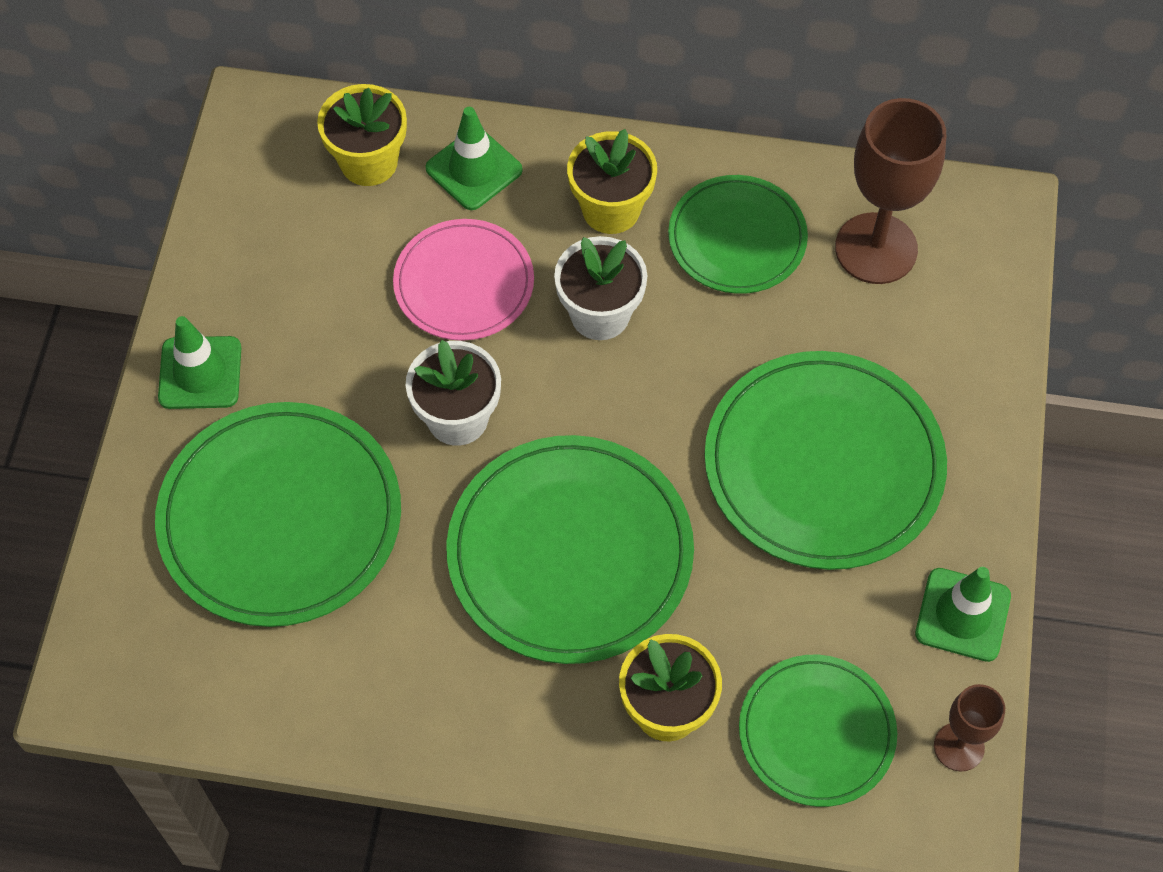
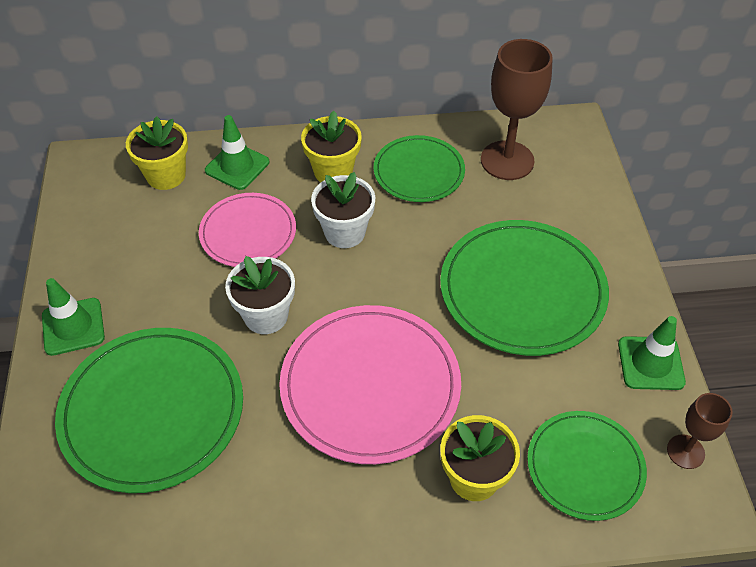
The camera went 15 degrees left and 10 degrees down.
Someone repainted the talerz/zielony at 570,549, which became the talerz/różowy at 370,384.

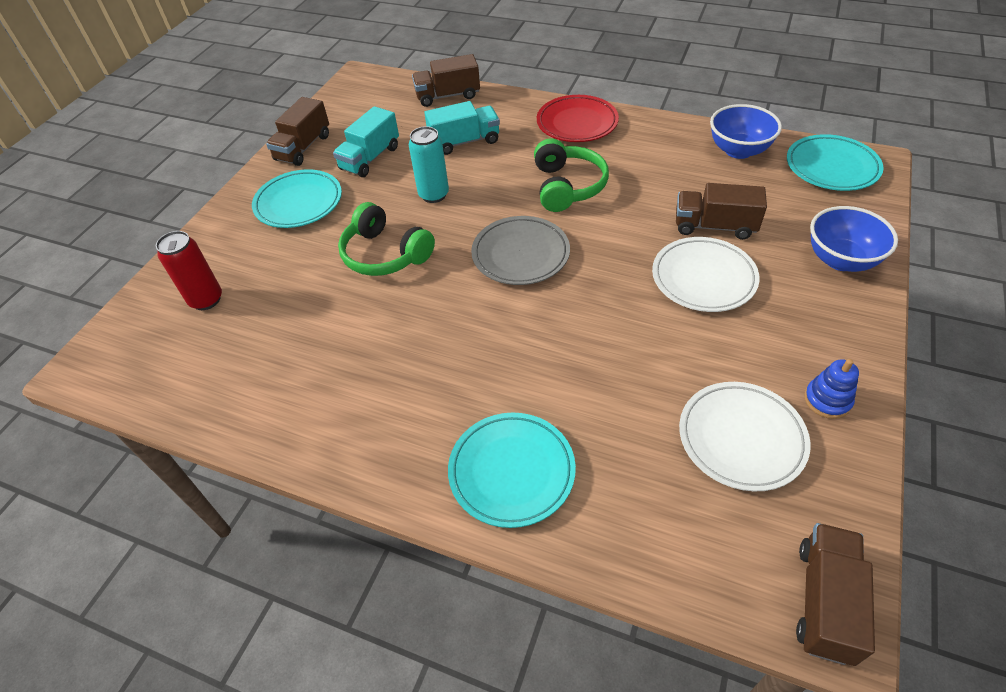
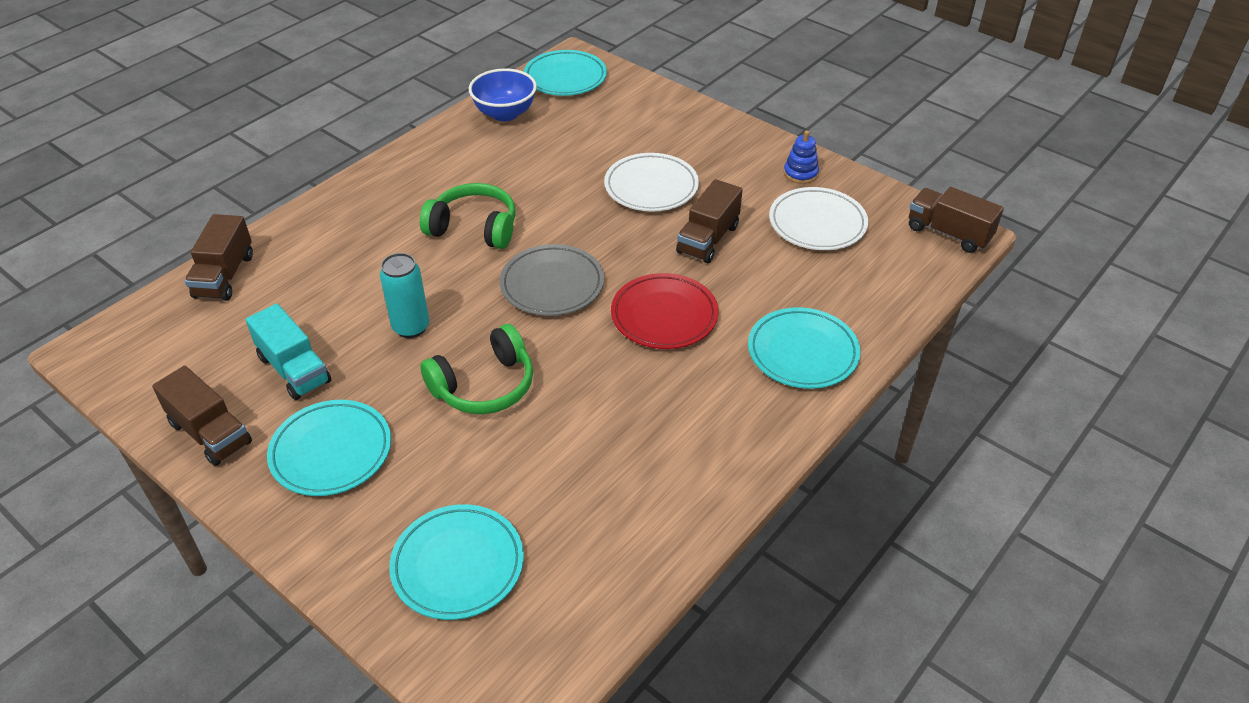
The camera went 75 degrees left and 5 degrees down.
Someone took away the ciężarówka/turkusowy at 462,128.
Someone took away the miska/niebieski at 854,239.
Someone carried the talerz/czerwony from 578,118 to 665,311.
Someone carried the ciężarówka/brązowy from 721,211 to 709,221.
Someone swapped the puszka/czerwony at 189,270 for the talerz/turkusowy at 456,562.

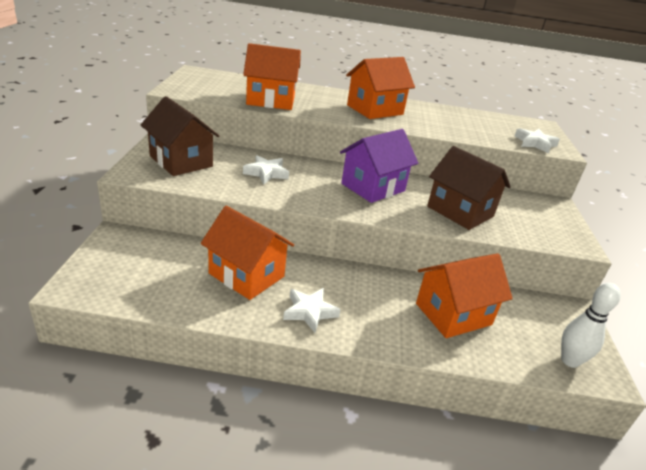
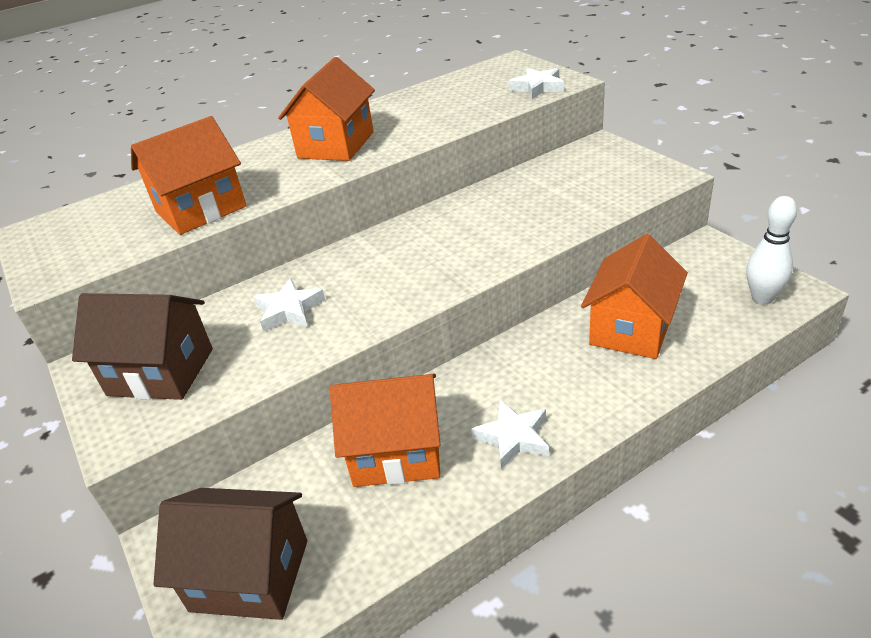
The camera went 30 degrees left and 5 degrees up.
Someone took away the domek/fioletowy at 379,166.
Someone carried the domek/brązowy from 469,188 to 230,554.

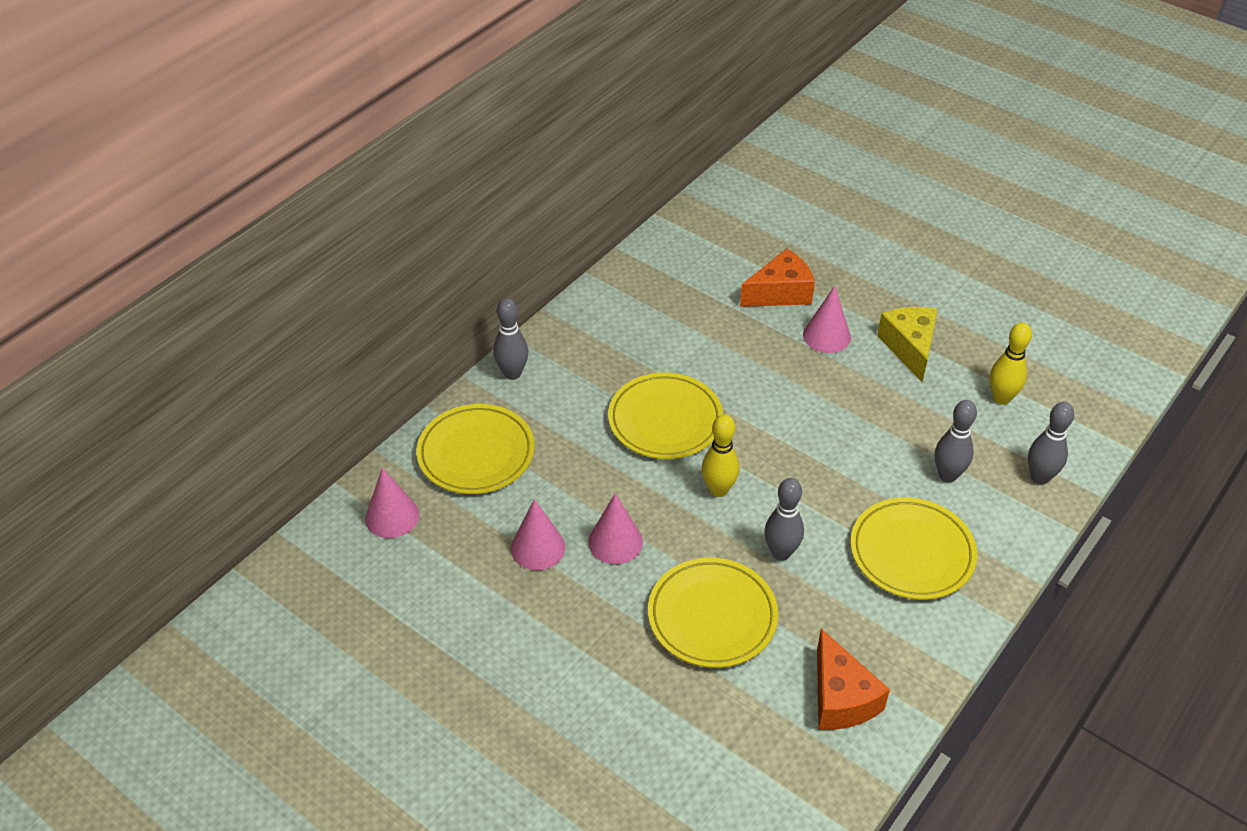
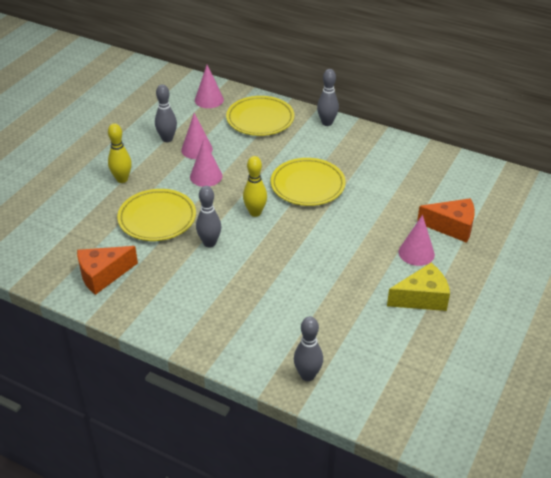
The camera went 80 degrees right and 5 degrees down.
Someone took away the talerz/żółty at 913,548.
Someone carried the kręgiel/szary from 956,441 to 166,113.
Someone carried the kręgiel/żółty from 1011,363 to 120,153.
Someone rotated the ser/pomarańczowy at 777,278 by 45 degrees counterclockwise.

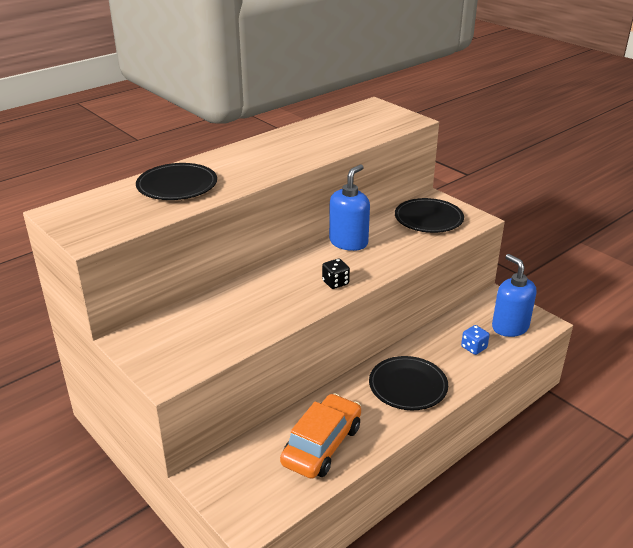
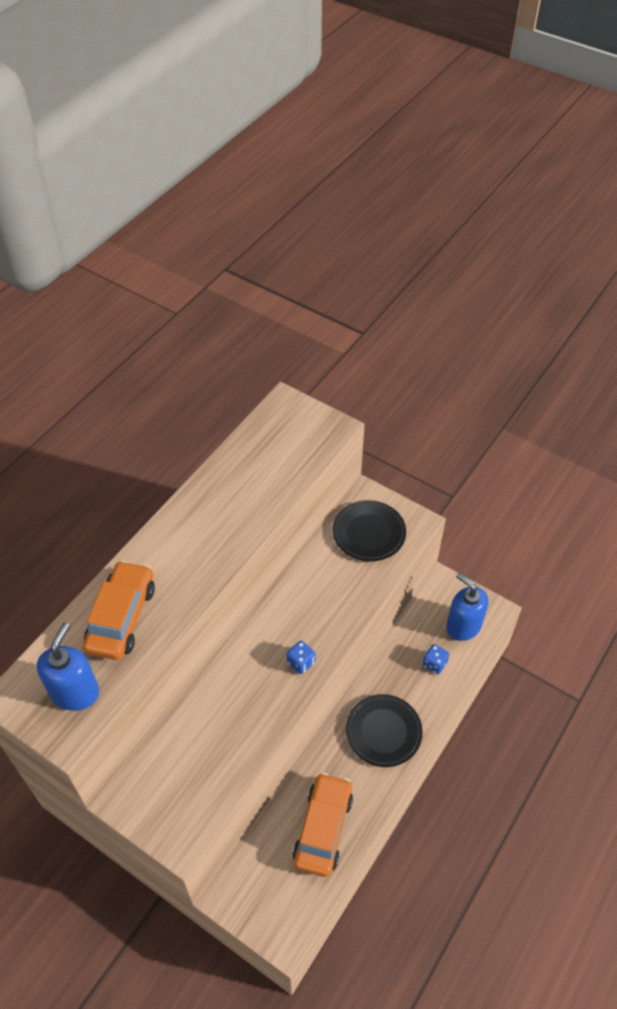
The camera went 15 degrees left and 20 degrees up.
Someone carried the dozownik mydła/niebieski from 349,207 to 68,667.
Someone swapped the talerz/czarny at 176,181 for the samochód/pomarańczowy at 119,610.
Someone repainted the kostka do gry/czarny at 336,274, which became the kostka do gry/niebieski at 301,657.

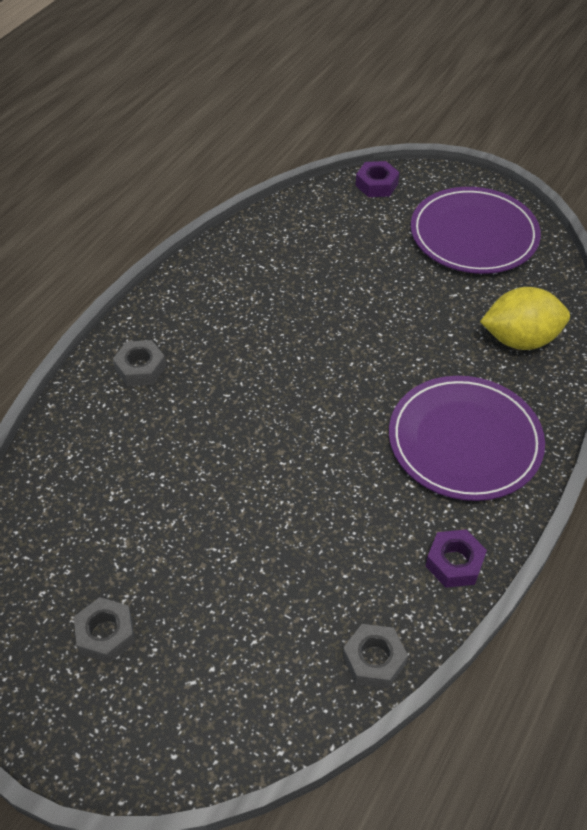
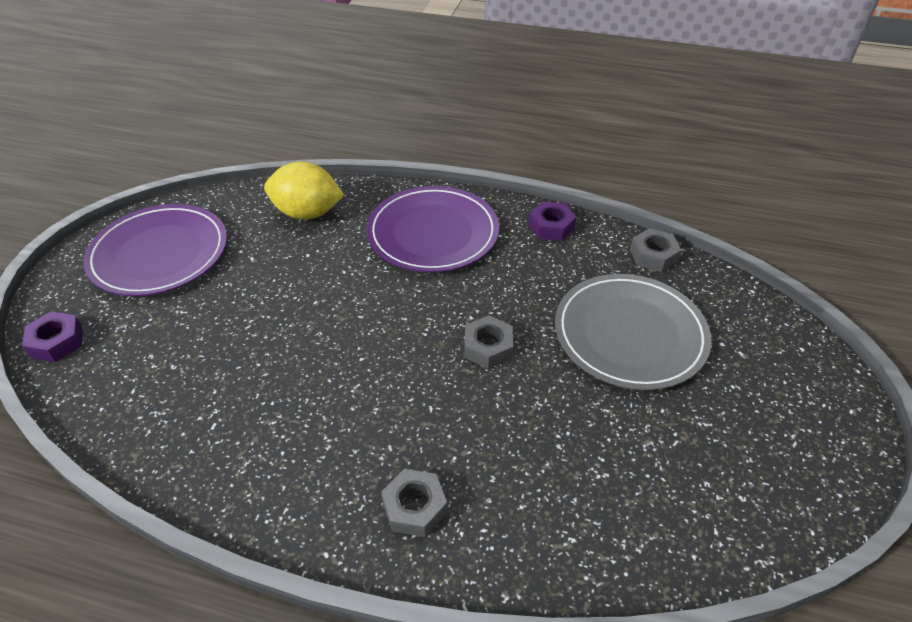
The camera went 105 degrees left and 5 degrees down.
Someone put down the talerz/szary at 633,332.
Someone carried the nakrętka/szary from 104,630 to 488,342.
Someone rotated the cytryna/żółty at 525,318 by 60 degrees counterclockwise.

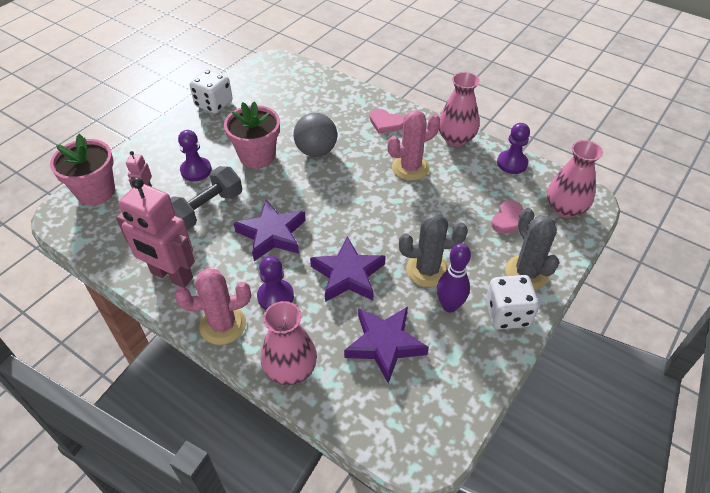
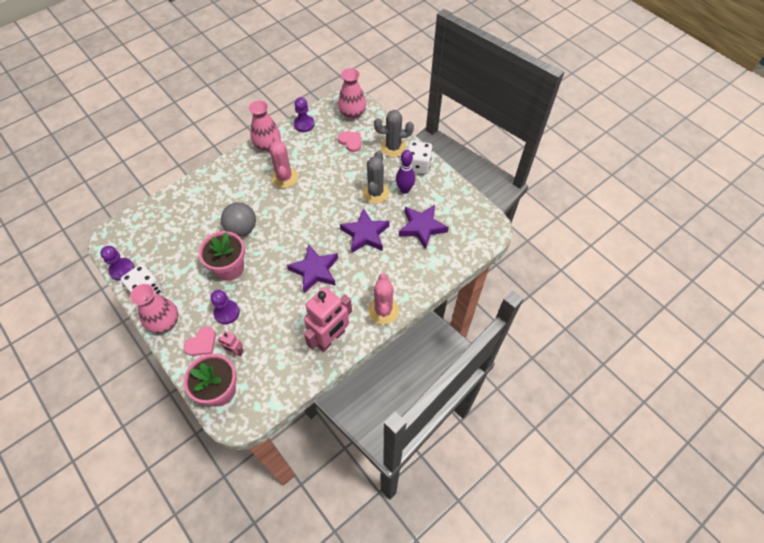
The camera went 75 degrees left and 10 degrees up.
Someone took away the hantel/szary at 206,198.
Someone carried the pionek/fioletowy from 275,283 to 117,263.
Someone carried the wazon/różowy from 289,343 to 154,308.
Someone carried the serce/różowy from 387,121 to 200,341.

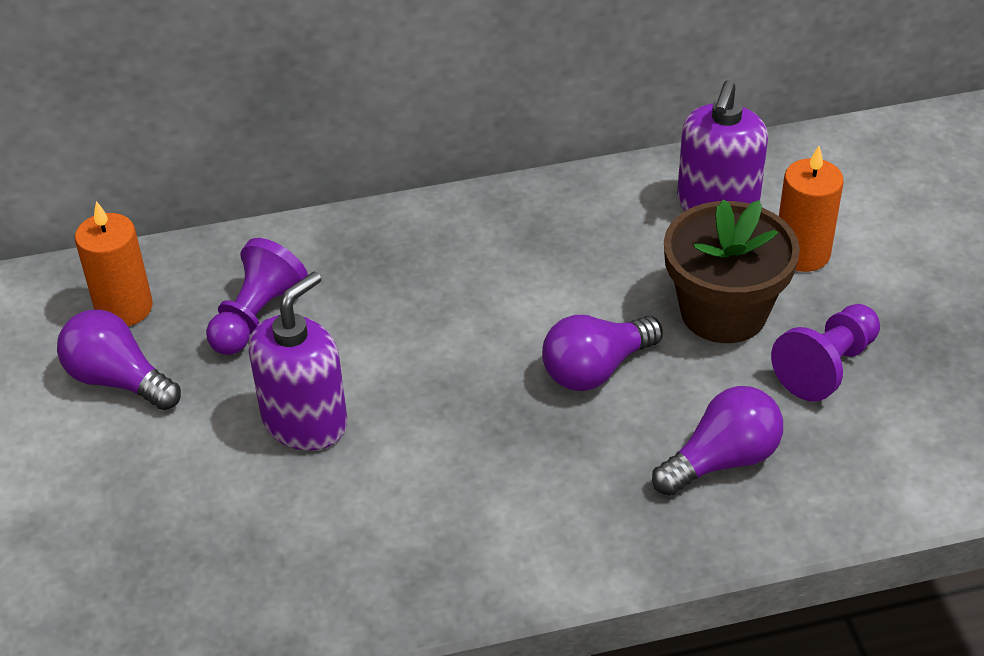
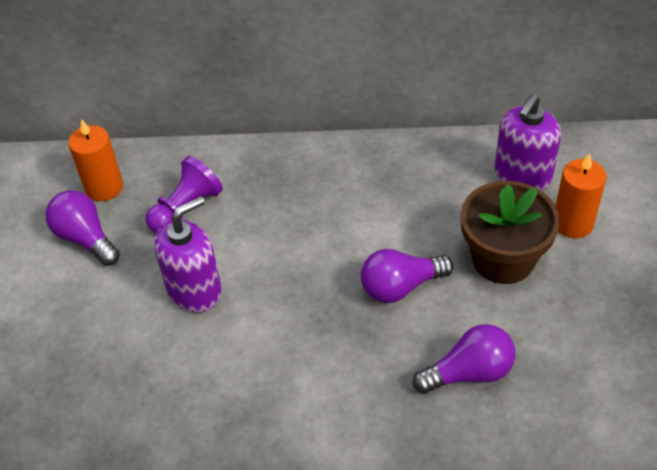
The camera went 15 degrees right and 5 degrees up.
Someone took away the pionek/fioletowy at 825,353.

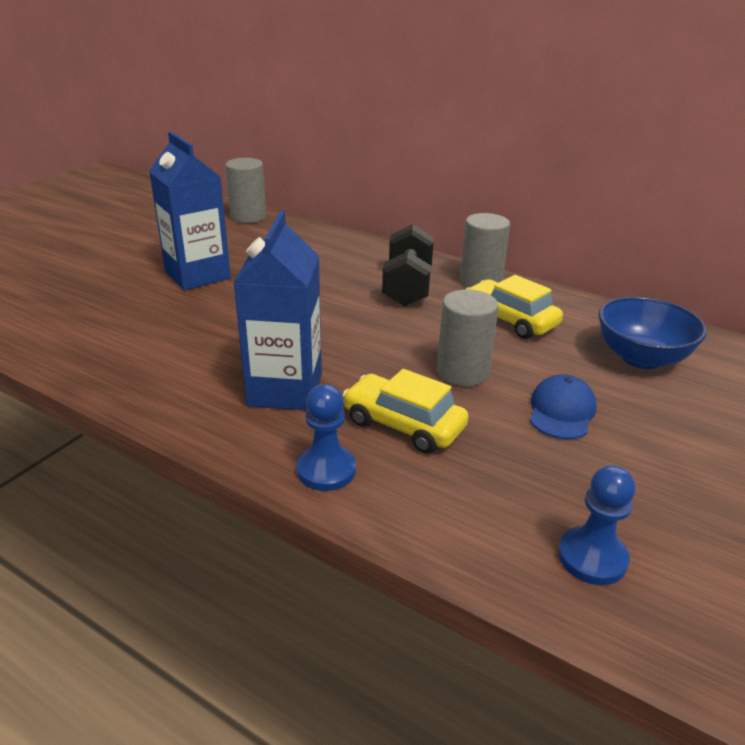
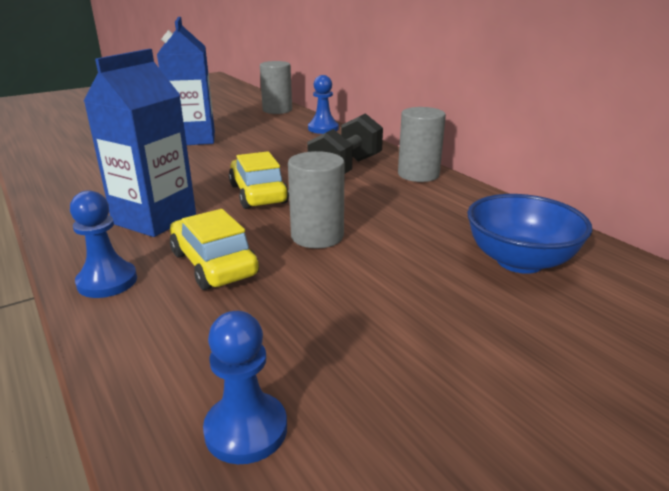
The camera went 25 degrees right and 5 degrees down.
Someone took away the czapka/niebieski at 563,406.
Someone put down the pionek/niebieski at 323,104.
Someone carried the samochód/żółty from 514,307 to 259,180.

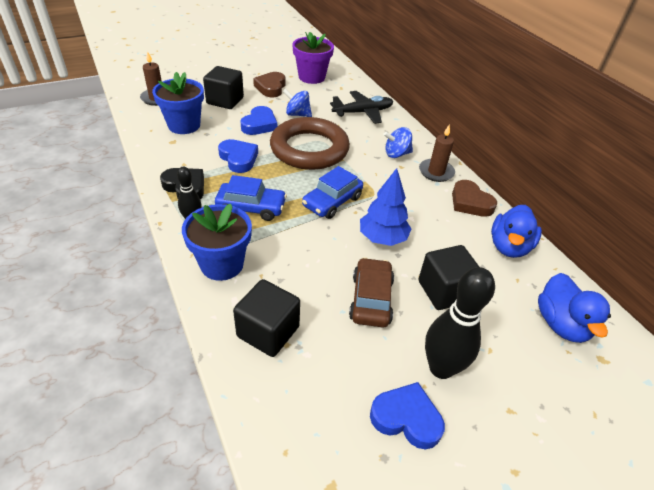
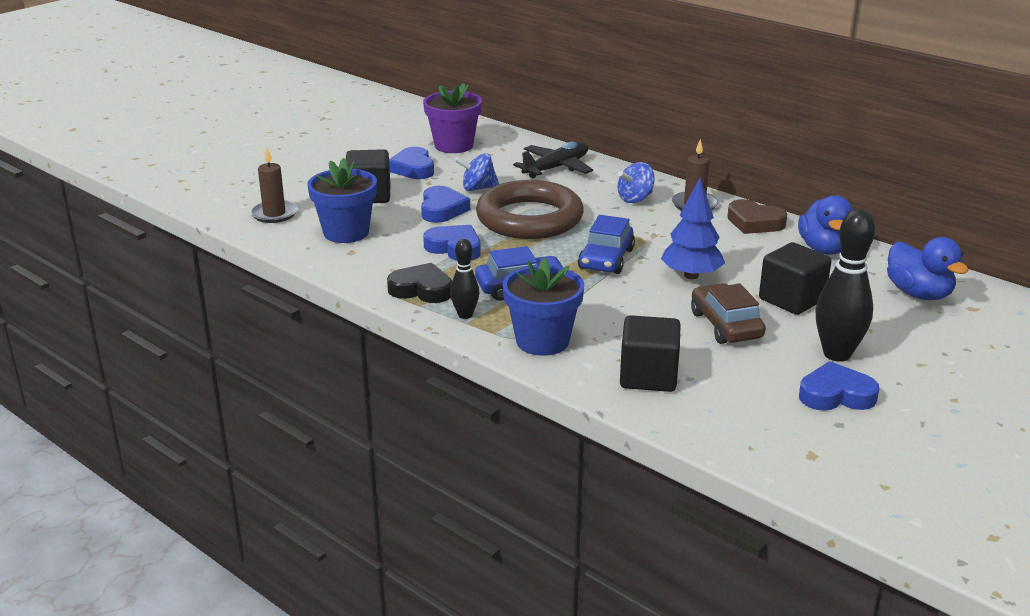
The camera went 20 degrees left and 15 degrees down.
Someone repainted the serce/brązowy at 269,84, which became the serce/niebieski at 411,163.

